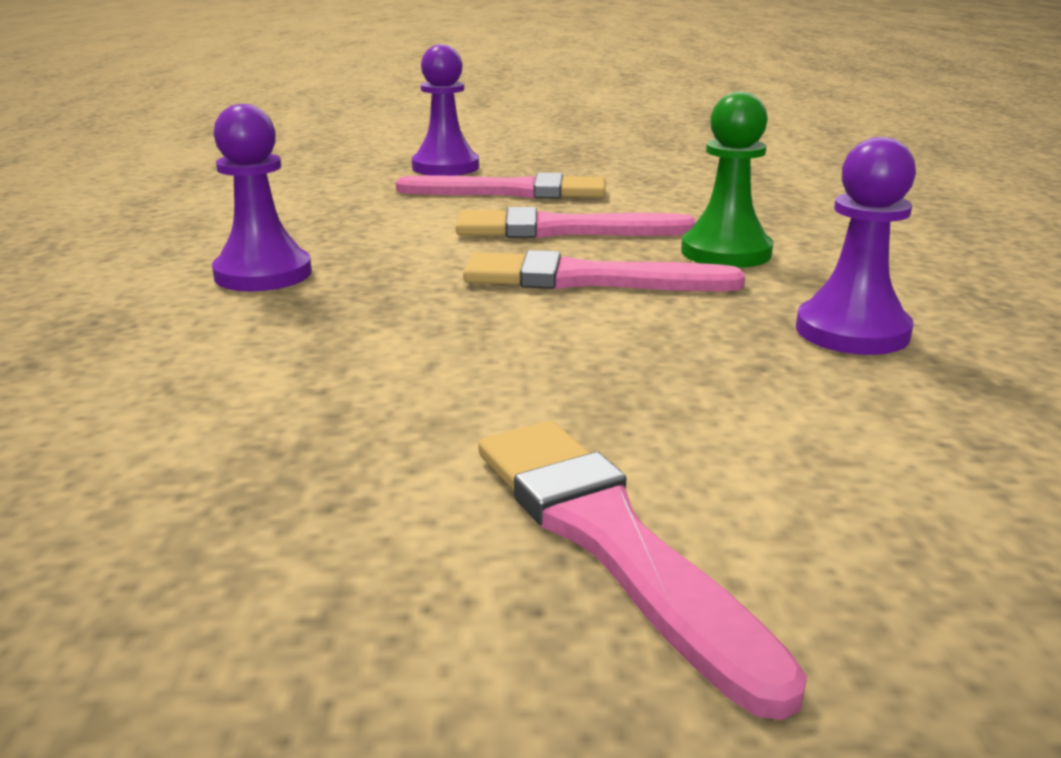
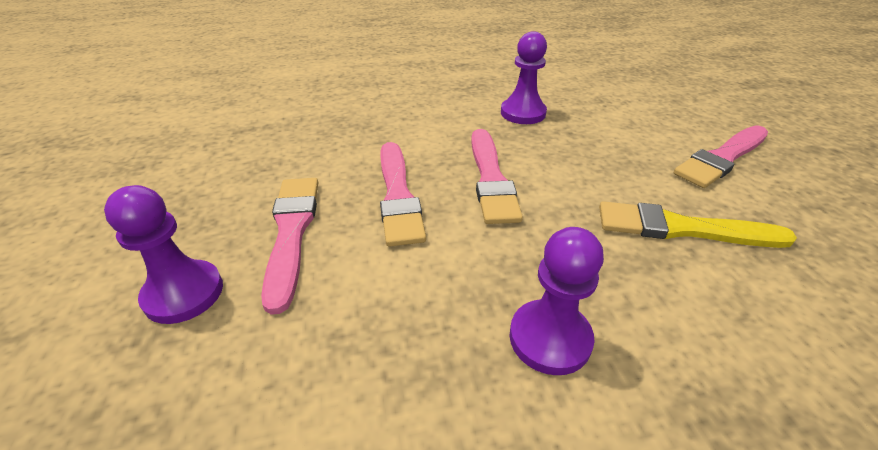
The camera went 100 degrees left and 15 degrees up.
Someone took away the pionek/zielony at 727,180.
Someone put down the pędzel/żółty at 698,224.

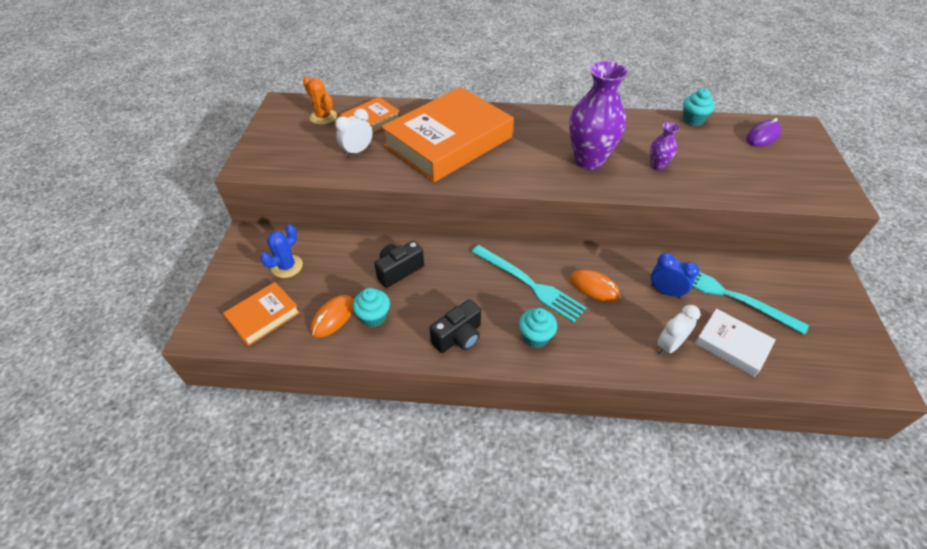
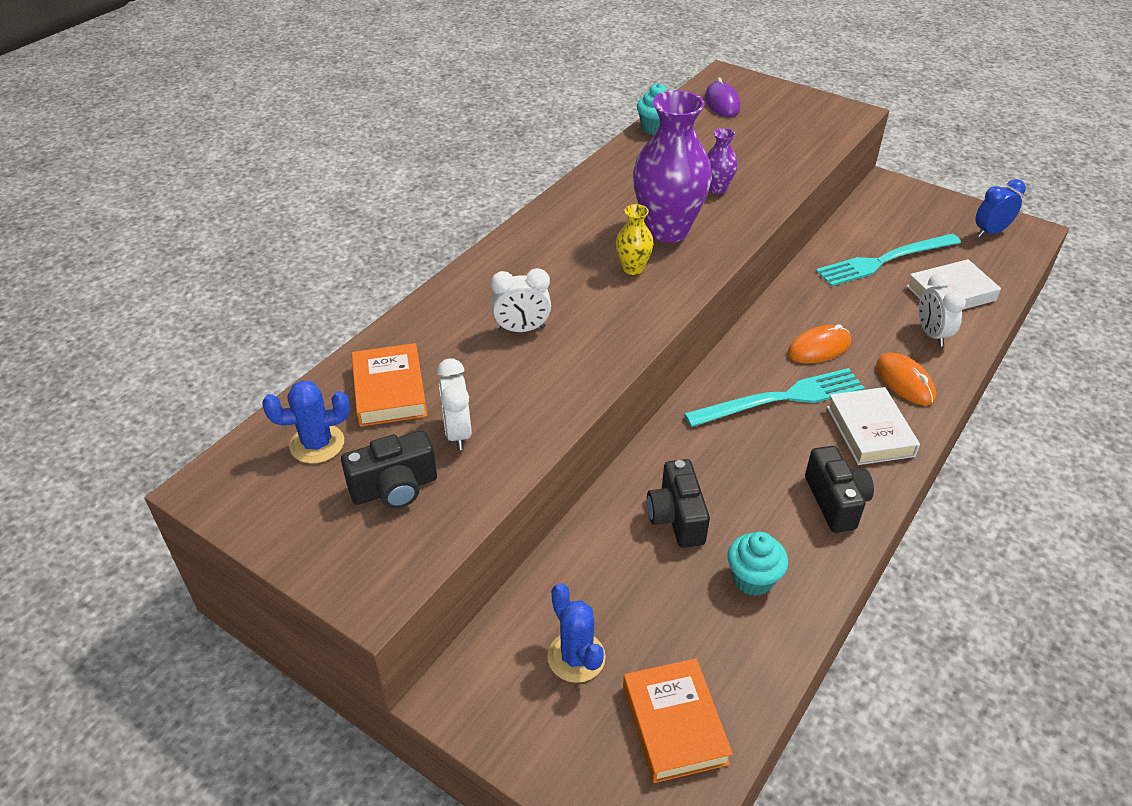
The camera went 60 degrees left and 5 degrees down.
Someone put down the aparat fotograficzny/czarny at 389,469.
Someone put down the wazon/żółty at 635,239.
Someone carried the myszka/pomarańczowy from 332,316 to 906,379.
Someone carried the budzik/niebieski from 675,276 to 1000,208.
Someone swapped the książka/pomarańczowy at 447,134 for the budzik/biały at 520,300.
Someone swapped the muffinka/turkusowy at 538,328 for the książka/biały at 873,426.
Someone repainted the kaktus/pomarańczowy at 320,100, which became the kaktus/niebieski at 306,422.

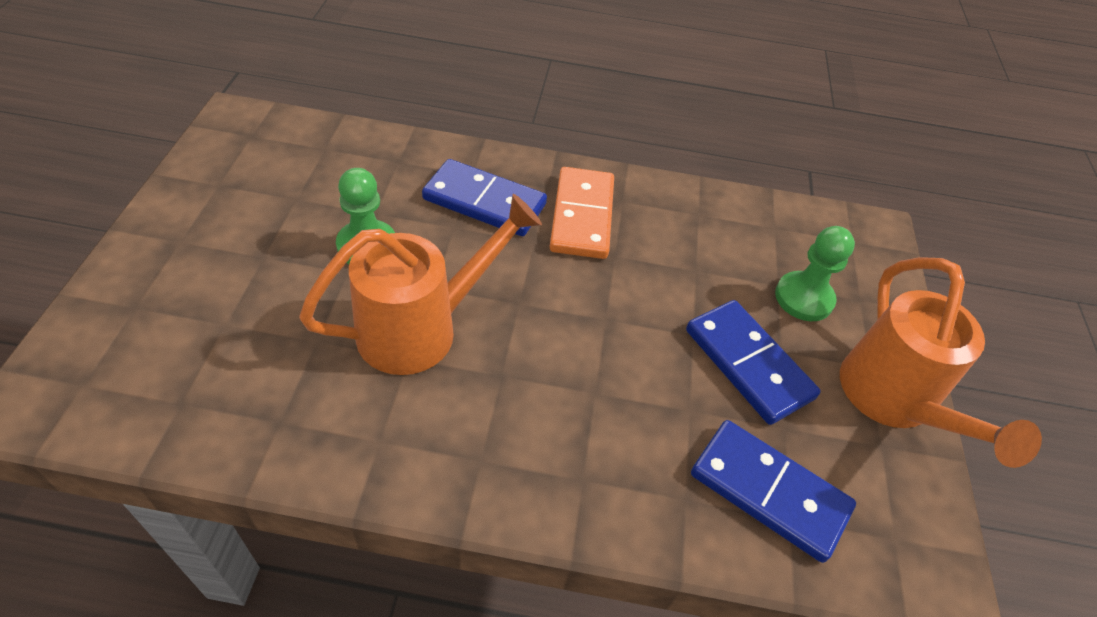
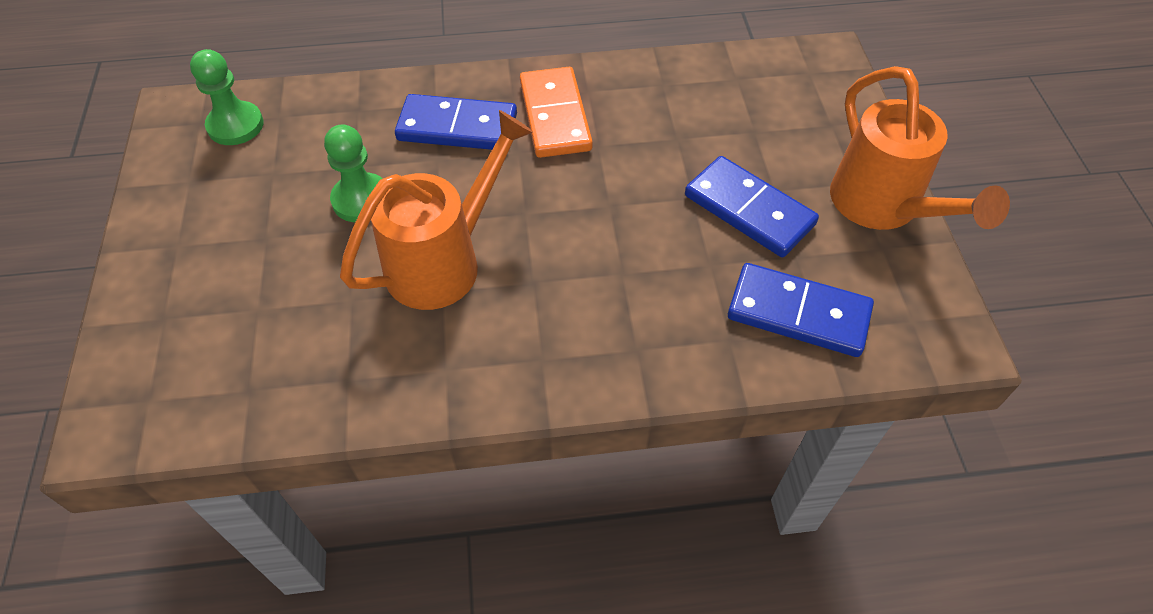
The camera went 10 degrees left and 5 degrees up.
Someone carried the pionek/zielony from 815,273 to 227,97.

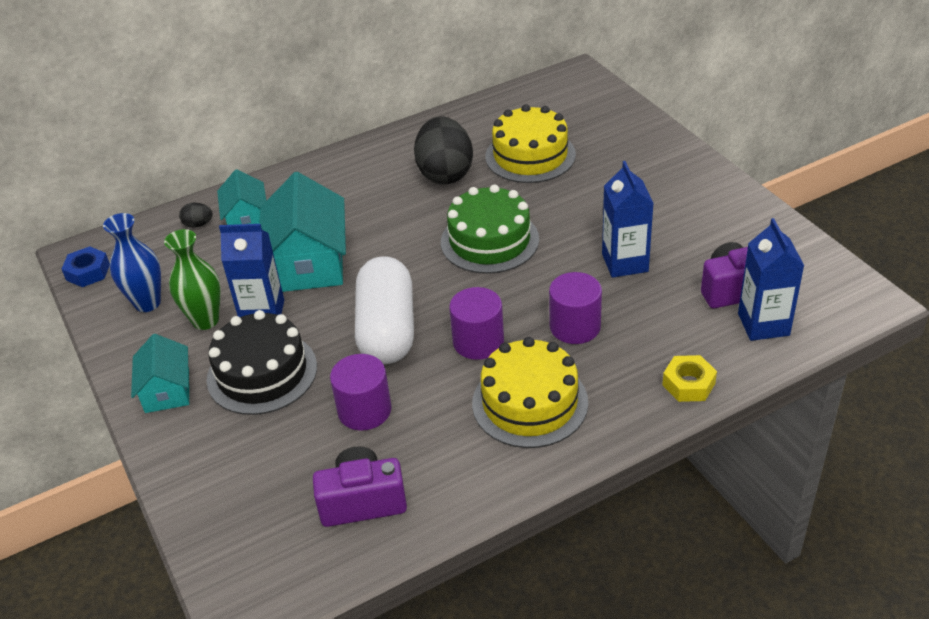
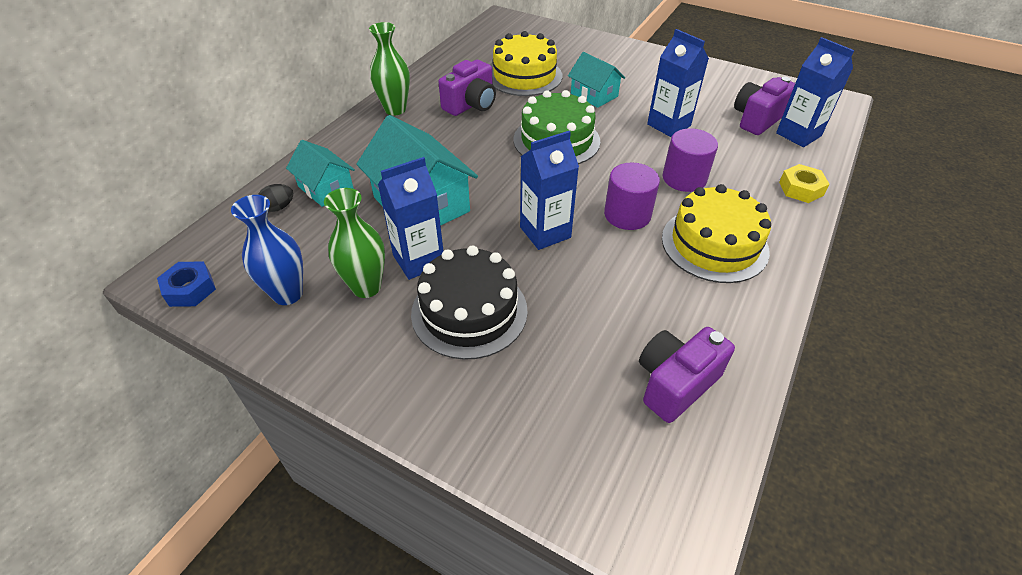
The camera went 35 degrees left and 5 degrees up.
Someone took away the walec/fioletowy at 360,392.
Someone put down the wazon/zielony at 389,68.
Someone carried the domek/turkusowy from 160,373 to 596,80.
Someone swapped the kapsułka/biały at 384,310 for the karton mleka/niebieski at 549,190.
Someone swapped the jajko/czarny at 443,150 for the aparat fotograficzny/fioletowy at 467,88.

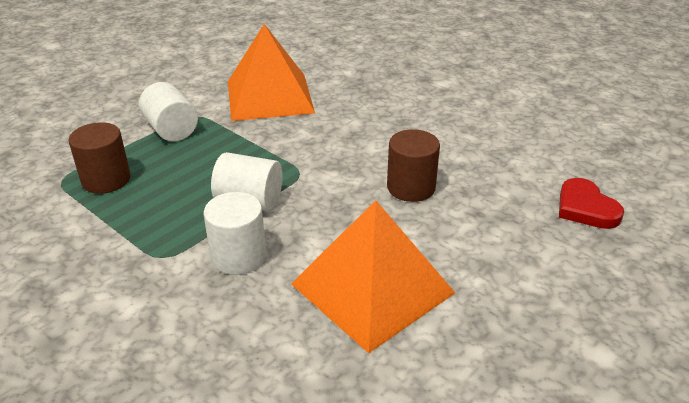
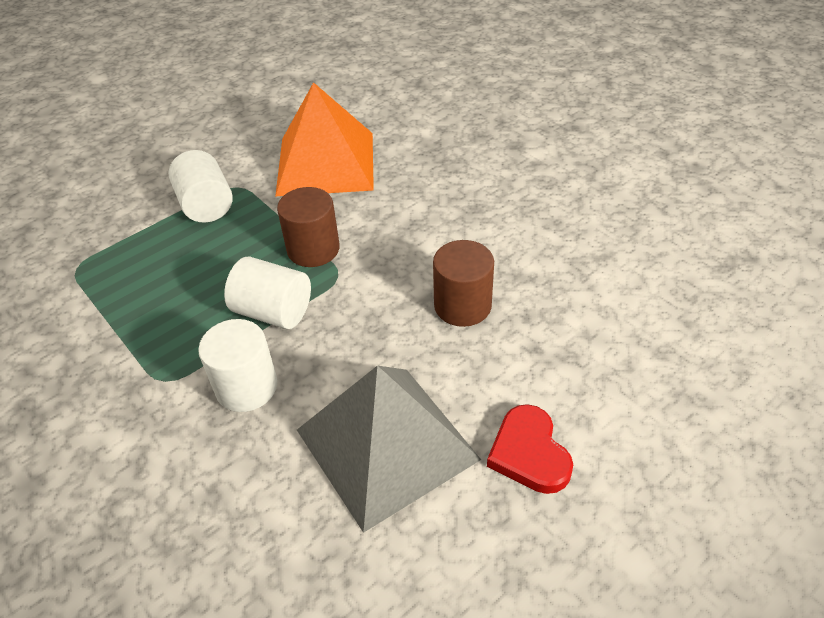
The camera went 10 degrees right and 10 degrees up.
Someone carried the walec/brązowy from 99,158 to 308,227.
Someone carried the serce/czerwony from 591,203 to 530,449.
Someone repainted the piramida/pomarańczowy at 373,276, which became the piramida/szary at 389,449.

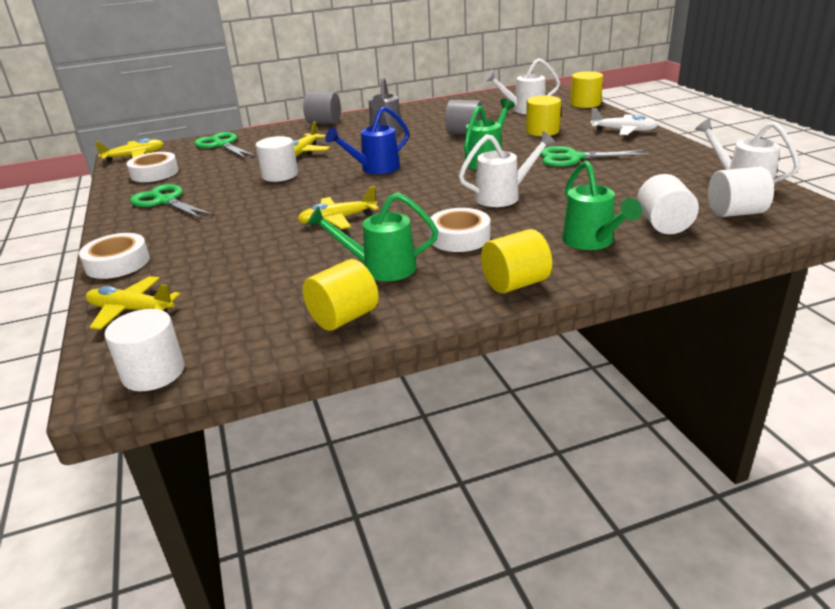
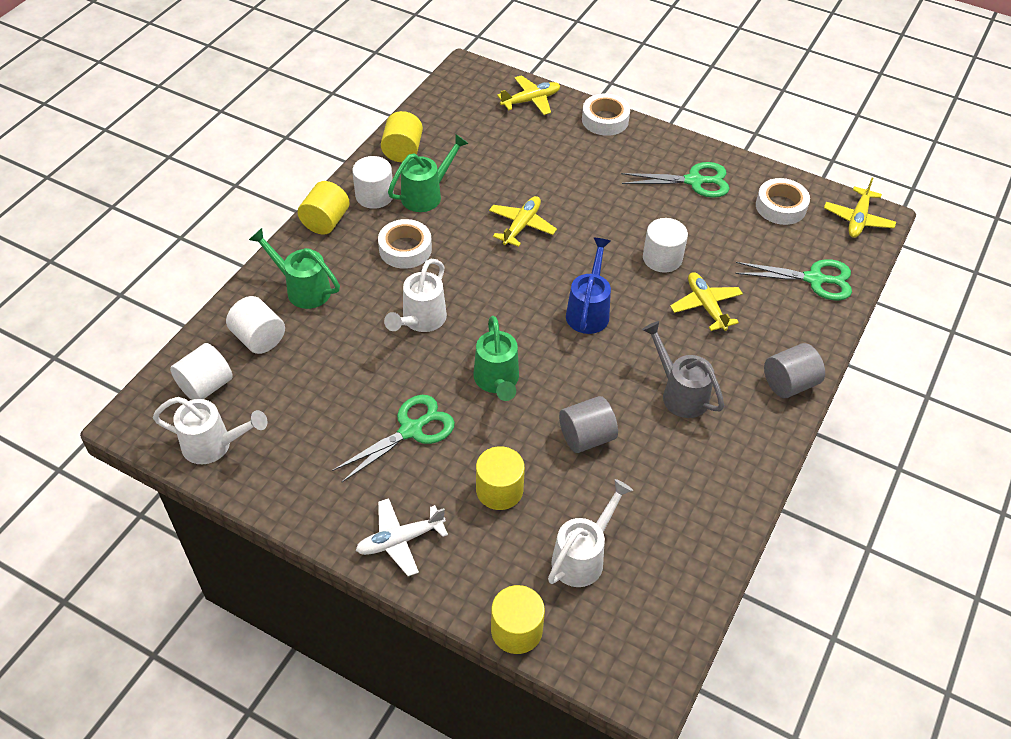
The camera went 135 degrees right and 20 degrees up.
Someone carried the walec/biały from 144,350 to 373,182.

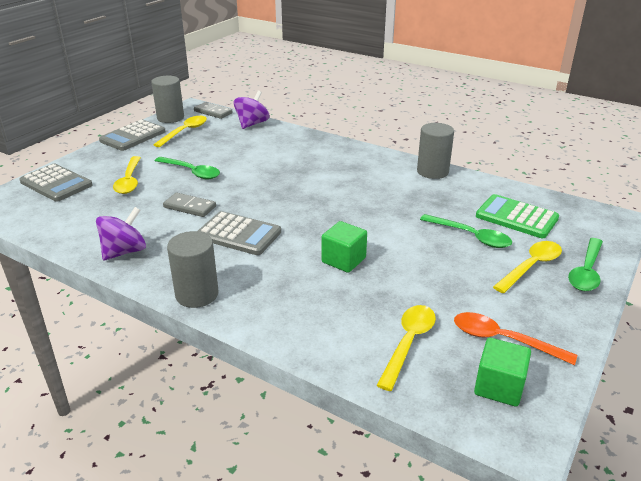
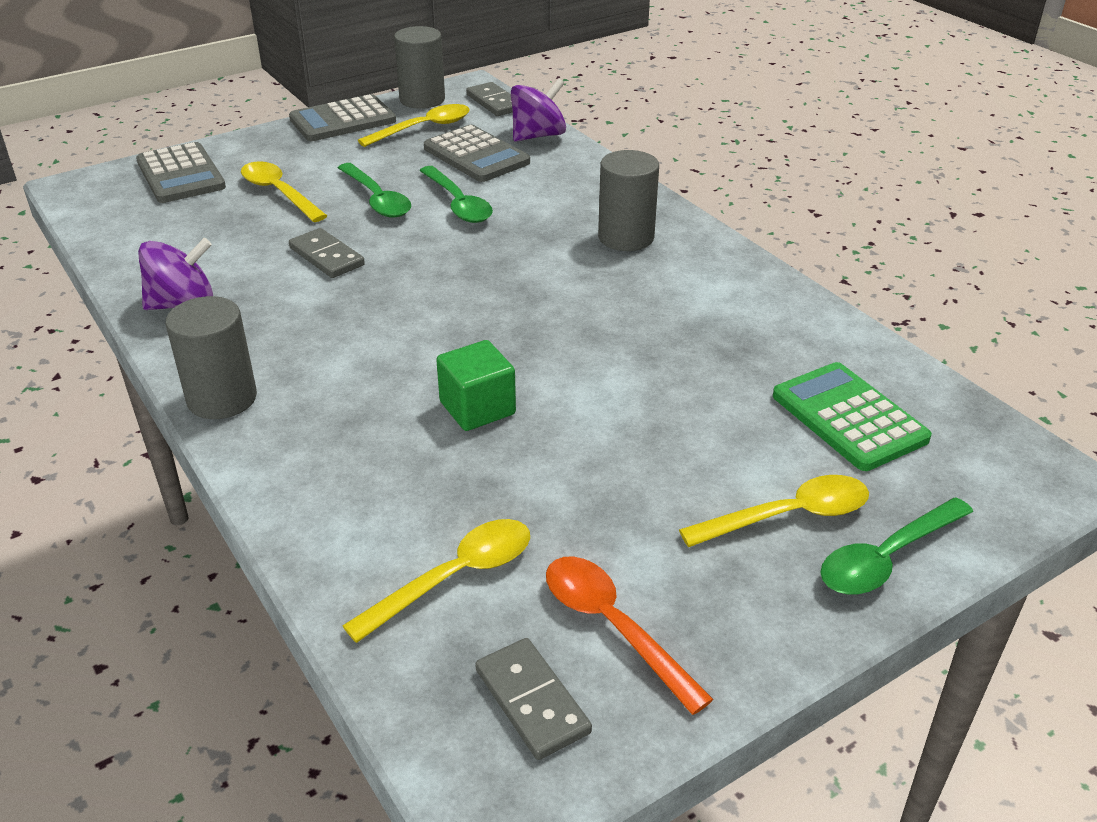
The camera went 25 degrees right and 5 degrees up.
Someone carried the kalkulator/szary from 239,233 to 477,153.
Someone carried the walec/szary from 435,151 to 628,200.
Someone carried the łyżka/zielony from 466,231 to 456,194.
Someone swapped the sześcian/zielony at 502,372 for the kostka domina/szary at 533,699.
Someone rotated the łyżka/żółty at 127,175 by 120 degrees clockwise.

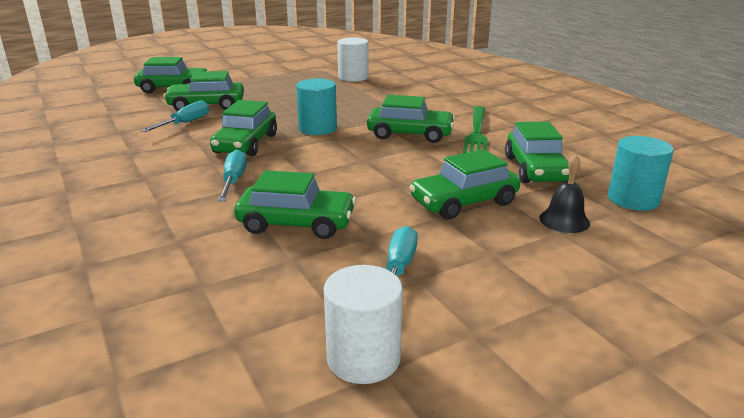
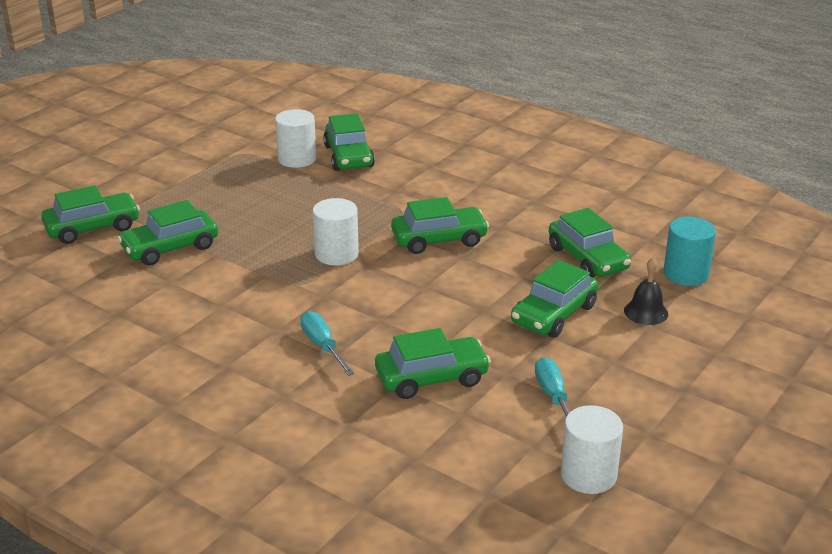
The camera went 25 degrees left and 5 degrees up.
Someone took away the śrubokręt/turkusowy at 175,116.
Someone took away the widelec/zielony at 475,129.
Someone carried the samochód/zielony from 243,128 to 349,142.
Someone repainted the walec/turkusowy at 316,107, which became the walec/biały at 336,232.

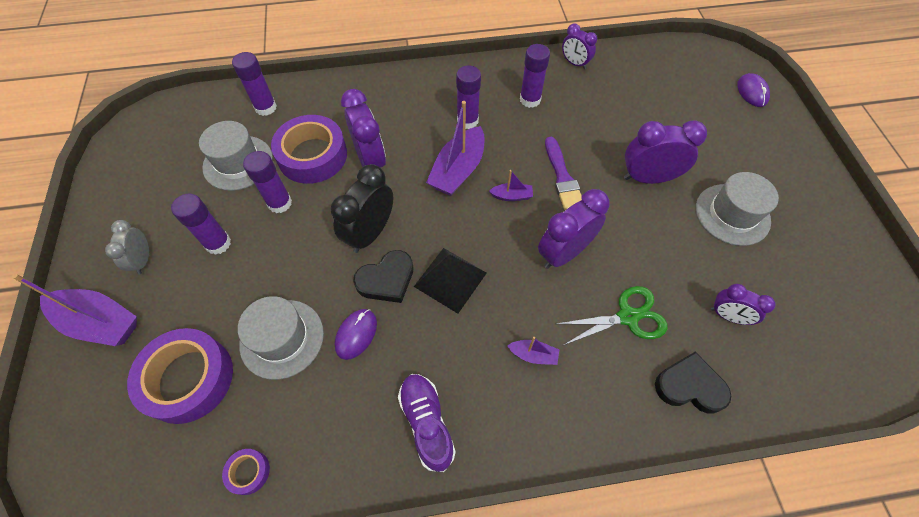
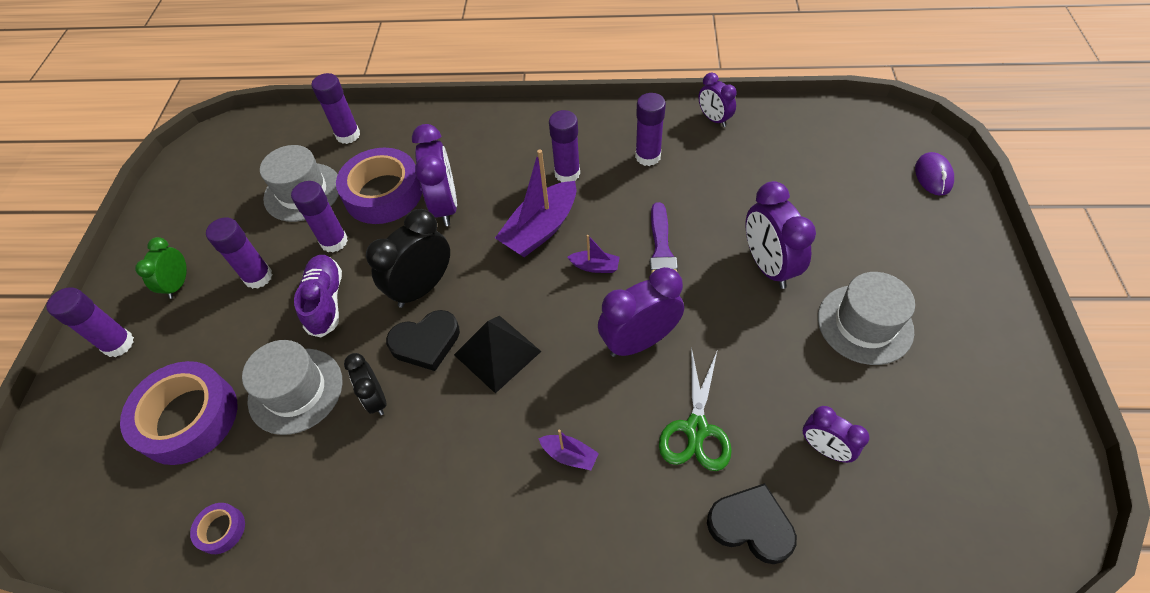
The camera went 15 degrees right and 5 degrees down.
Someone carried the but/fioletowy from 427,423 to 318,296.
Someone swapped the łódka/fioletowy at 74,310 for the klej w sztyfcie/fioletowy at 90,322.
Someone swapped the myszka/fioletowy at 356,334 for the budzik/czarny at 365,384.
Someone repainted the budzik/szary at 127,247, which became the budzik/zielony at 161,268.
Someone rotated the nożyczki/zielony at 612,315 by 105 degrees clockwise.
Someone rotated the budzik/fioletowy at 665,152 by 120 degrees counterclockwise.

